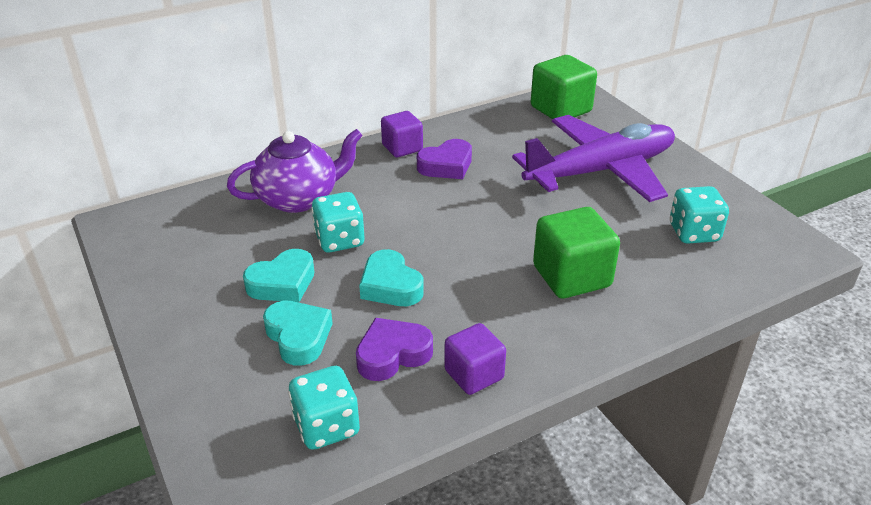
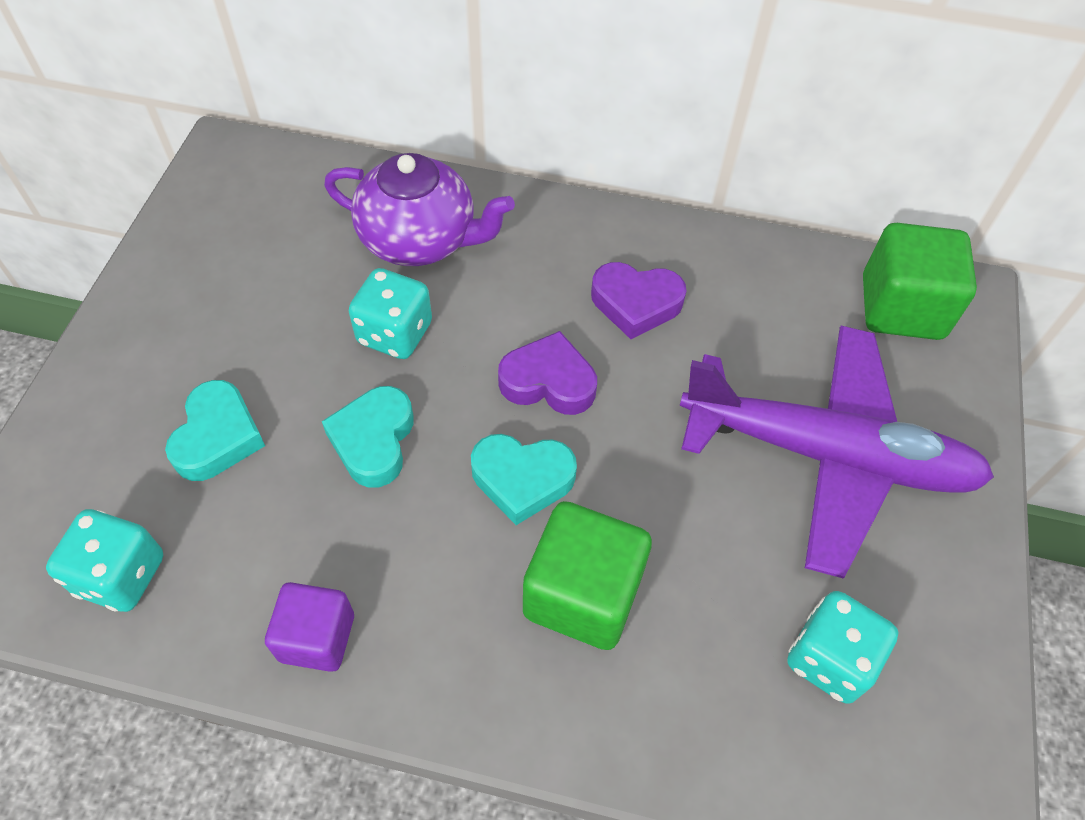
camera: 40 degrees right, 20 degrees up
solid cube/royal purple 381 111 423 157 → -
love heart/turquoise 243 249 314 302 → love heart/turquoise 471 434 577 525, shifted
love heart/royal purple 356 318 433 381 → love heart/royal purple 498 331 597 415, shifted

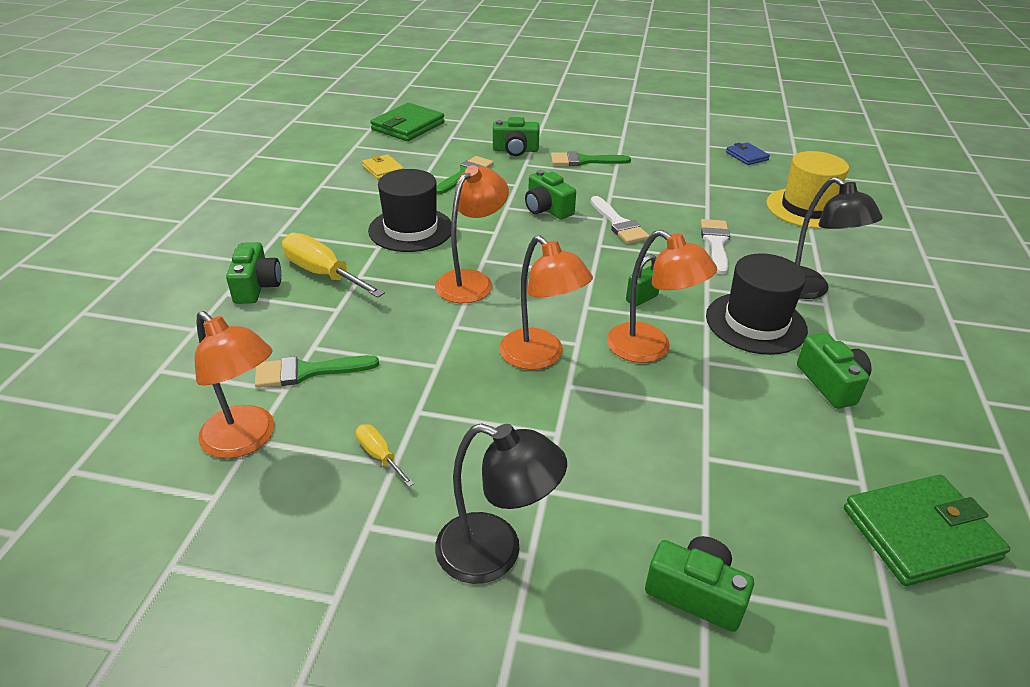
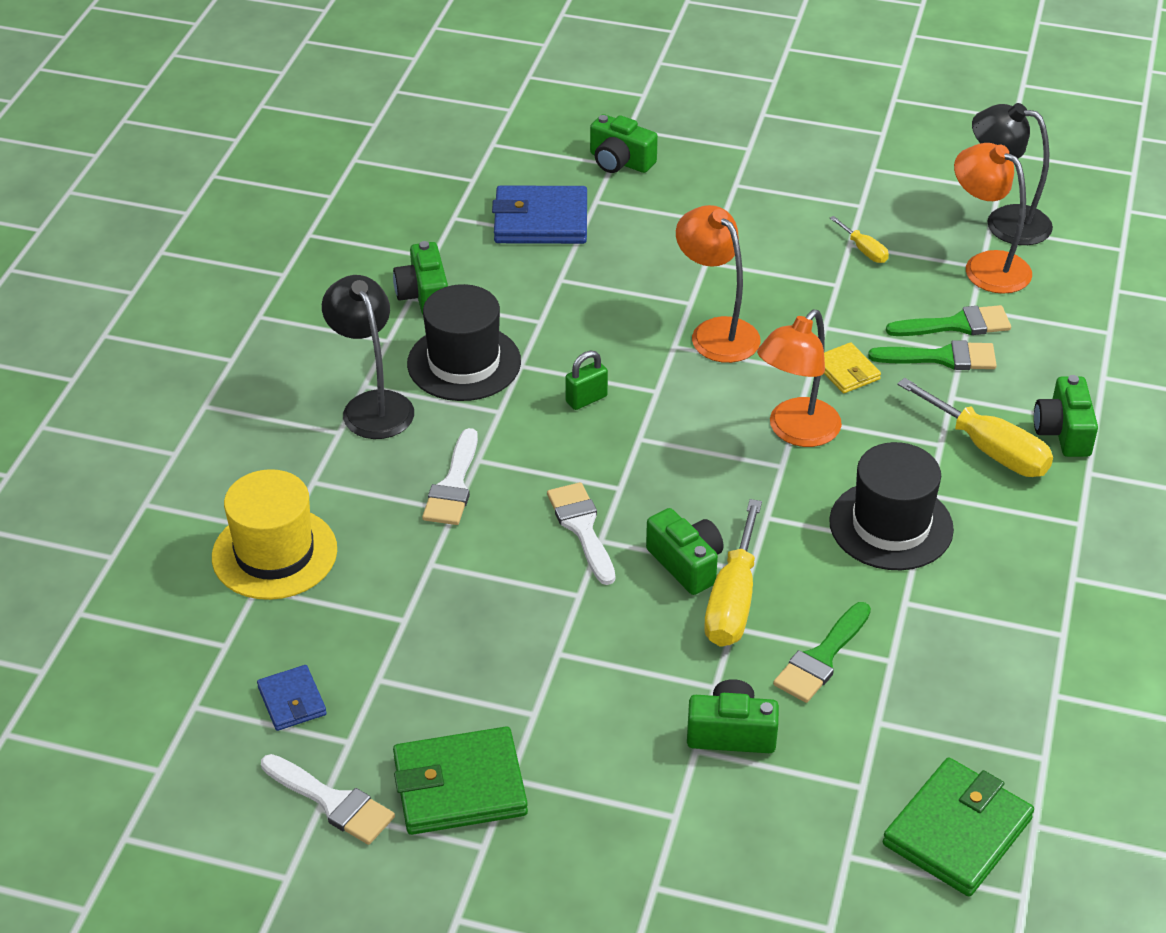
camera: 175 degrees left, 5 degrees up
desk lamp/orange 607 230 717 363 → -
- → paint brush/snow-white 261 754 395 845
- → card wallet/cobalt 492 185 587 244
- → screwdriver/bright yellow 704 499 762 647
card wallet/bright yellow 362 154 404 179 → card wallet/bright yellow 824 342 881 393, shifted
desk lamp/ebony 435 423 567 584 → desk lamp/ebony 972 103 1053 245, shifted
paint brush/green 551 151 631 166 → paint brush/green 868 340 997 370, shifted
card wallet/green 844 475 1010 586 → card wallet/green 393 726 528 835, shifted

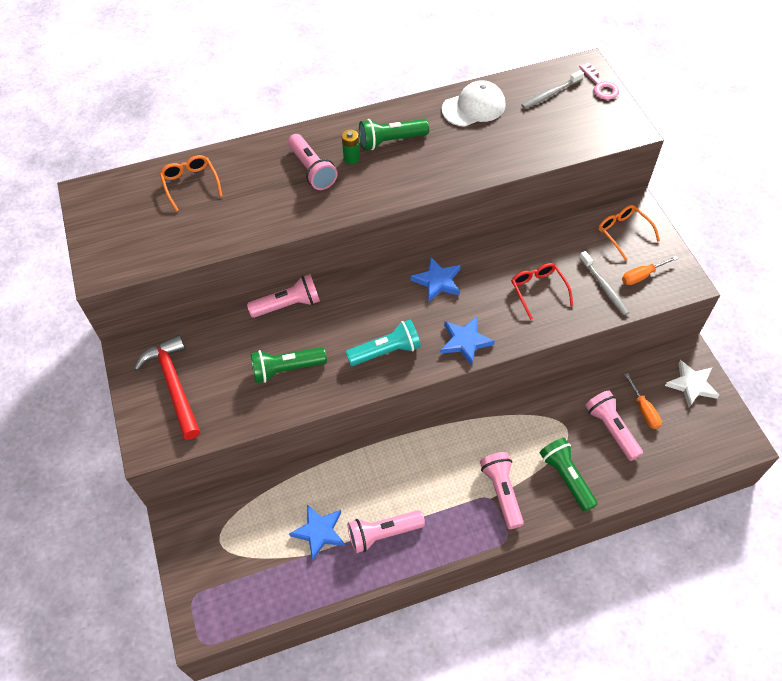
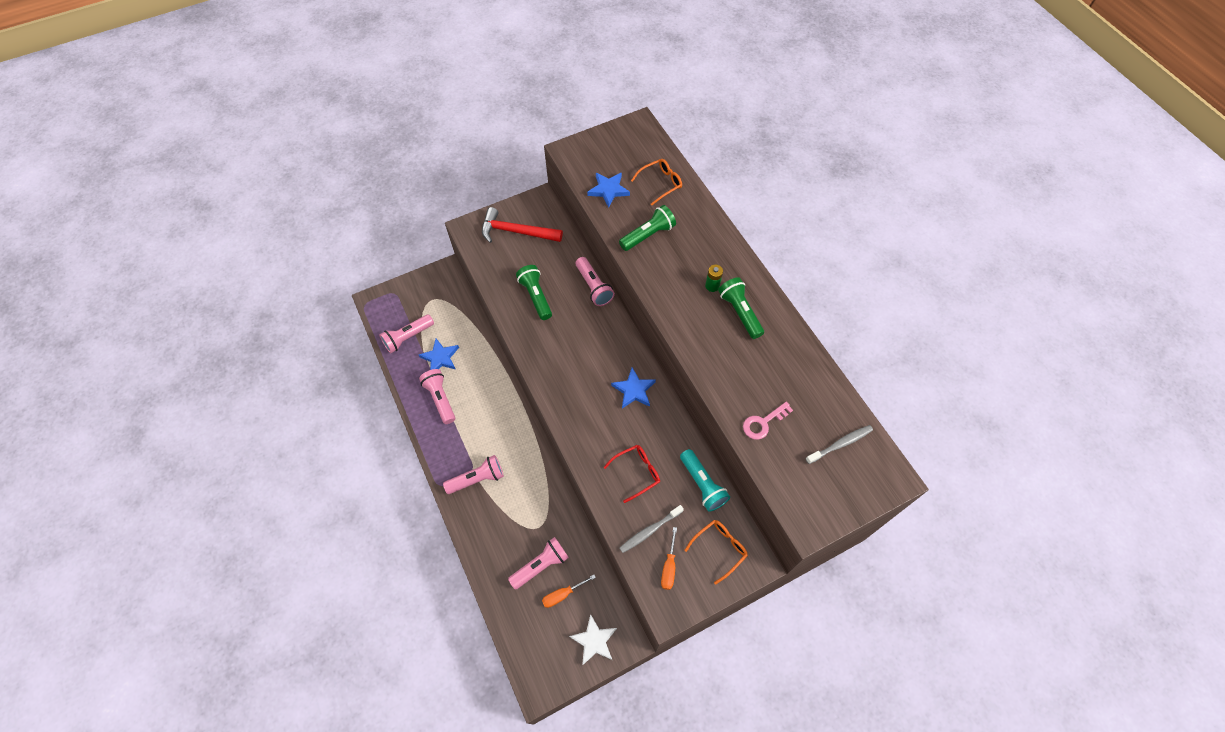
camera: 80 degrees right, 5 degrees up
cap/snow-white 442 80 506 127 → -
torch/pink 288 134 337 190 → torch/pink 379 314 434 353, shifted
torch/turquoise 346 319 421 366 → torch/turquoise 680 449 730 512, shifted
star/cobalt 441 317 495 366 → star/cobalt 587 173 630 207, shifted
torch/green 540 438 598 512 → torch/green 619 205 676 251, shifted
door key/pink 579 63 619 100 → door key/pink 743 402 793 440, shifted
hammer/crimson 134 335 200 440 → hammer/crimson 482 207 563 243, 135 degrees counterclockwise
tooth brush/grey 521 70 584 109 → tooth brush/grey 806 425 873 464, 105 degrees clockwise
screwdriver/orange 622 256 679 285 → screwdriver/orange 661 527 677 590, 135 degrees counterclockwise

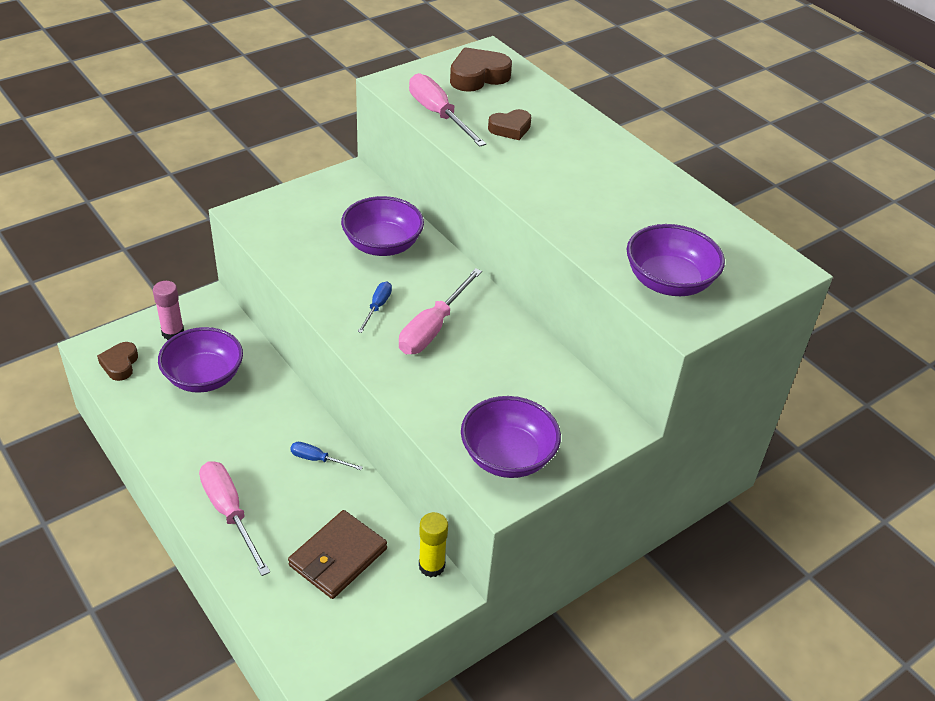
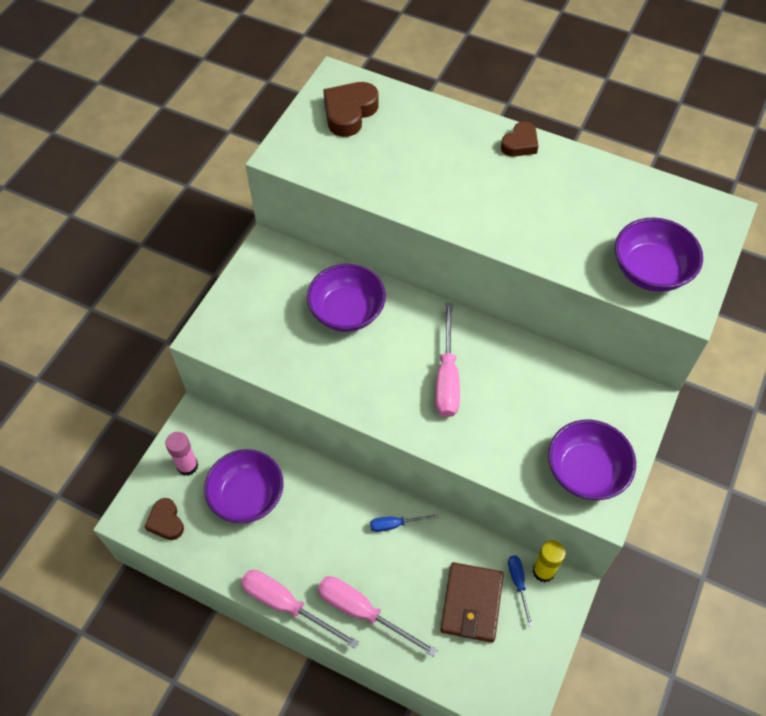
camera: 25 degrees left, 15 degrees up
screwdriver/cobalt 358 282 392 333 → screwdriver/cobalt 508 555 533 626, shifted
screwdriver/pink 409 73 486 147 → screwdriver/pink 241 570 359 649, shifted
love heart/brown 488 109 532 140 → love heart/brown 501 121 538 157, shifted

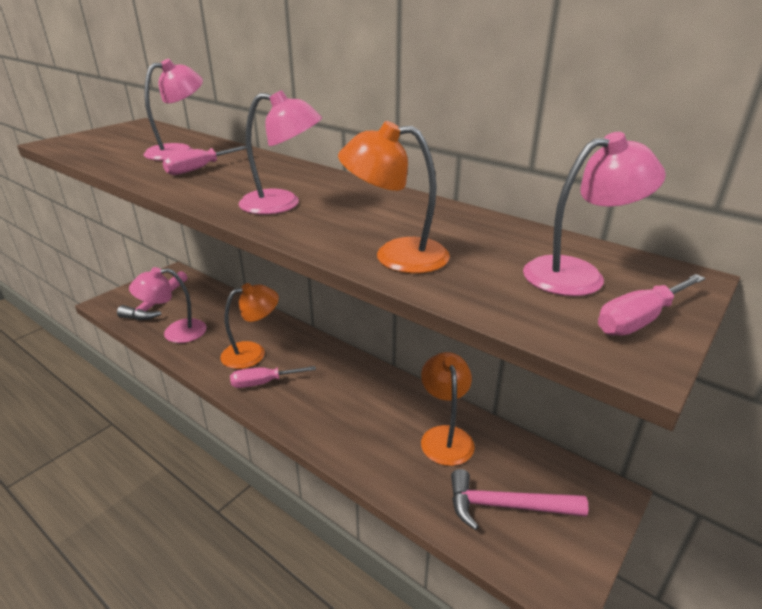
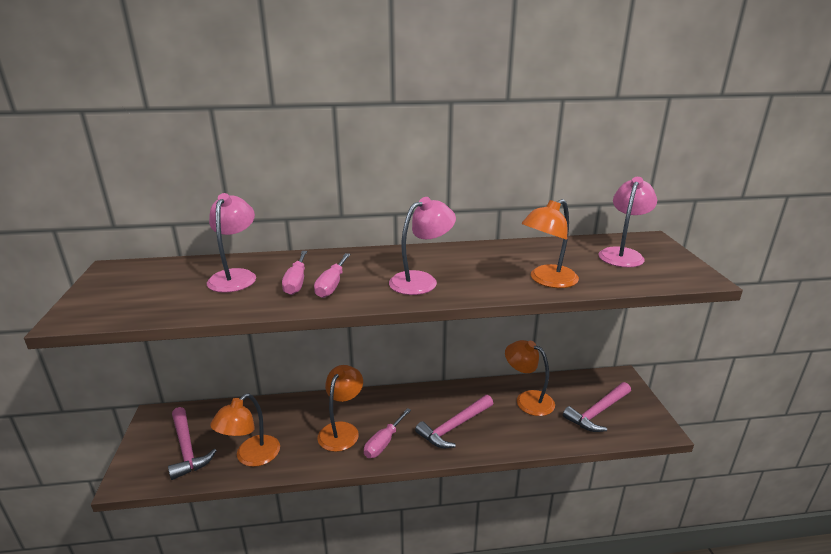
camera: 45 degrees left, 5 degrees down
- → hammer/pink 415 395 493 448
screwdriver/pink 598 274 705 336 → screwdriver/pink 314 253 350 298, shifted
desk lamp/pink 129 267 207 343 → desk lamp/orange 210 393 280 467

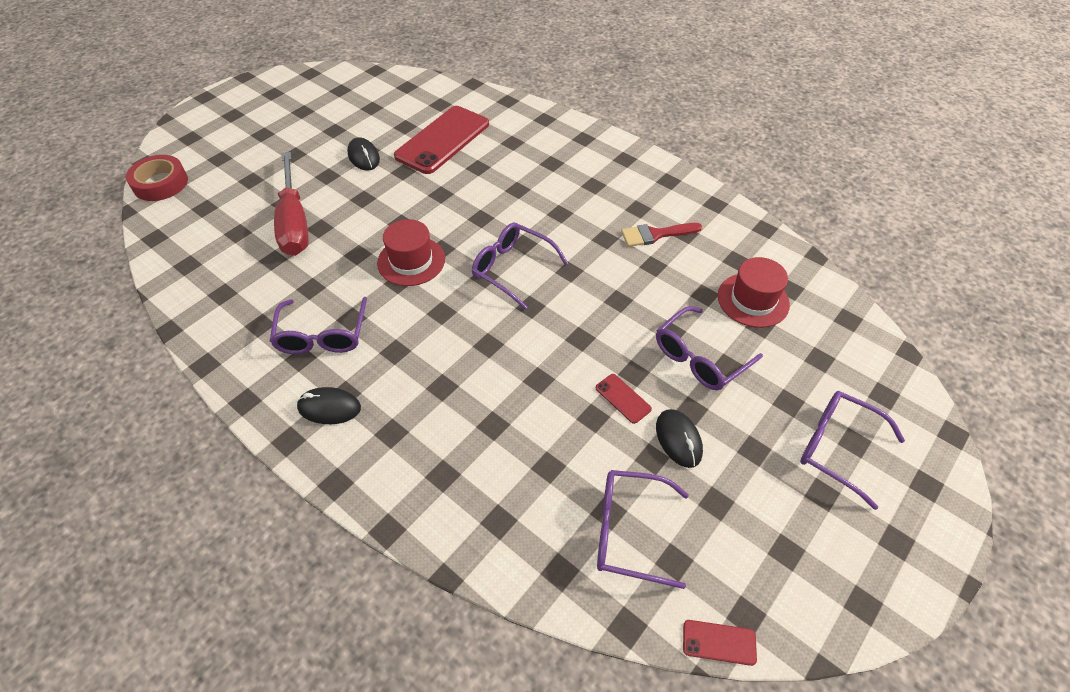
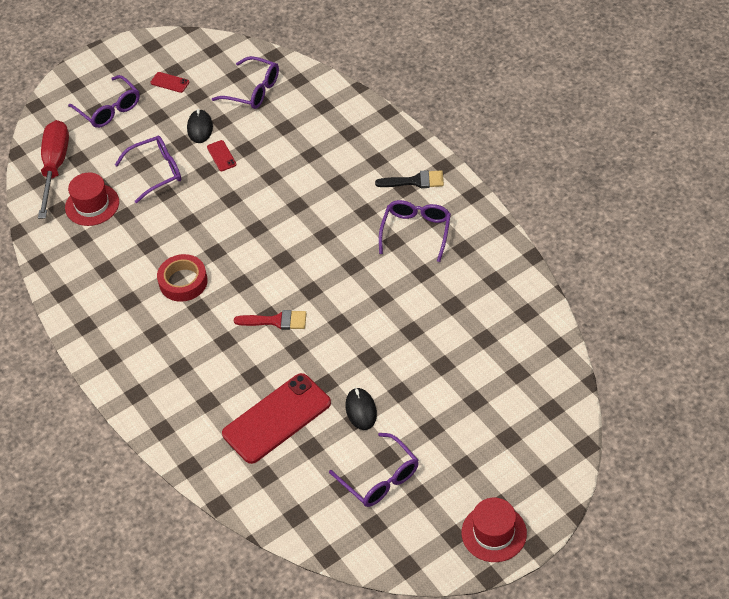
camera: 160 degrees left, 0 degrees up
sticky tape/crimson 126 155 188 201 → sticky tape/crimson 157 254 208 302, shifted
screwdriver/crimson 274 152 309 256 → screwdriver/crimson 38 120 69 219, shifted
tall hat/crimson 377 219 445 286 → tall hat/crimson 462 498 527 562, shifted
glasses/royal purple 472 222 568 310 → glasses/royal purple 329 433 419 507, shifted
paint brush/crimson 621 223 702 247 → paint brush/crimson 234 310 306 330, shifted
mobile phone/crimson 683 620 757 666 → mobile phone/crimson 151 72 189 93, shifted
PC mouse/ebony 297 387 361 424 → paint brush/ebony 375 170 444 188

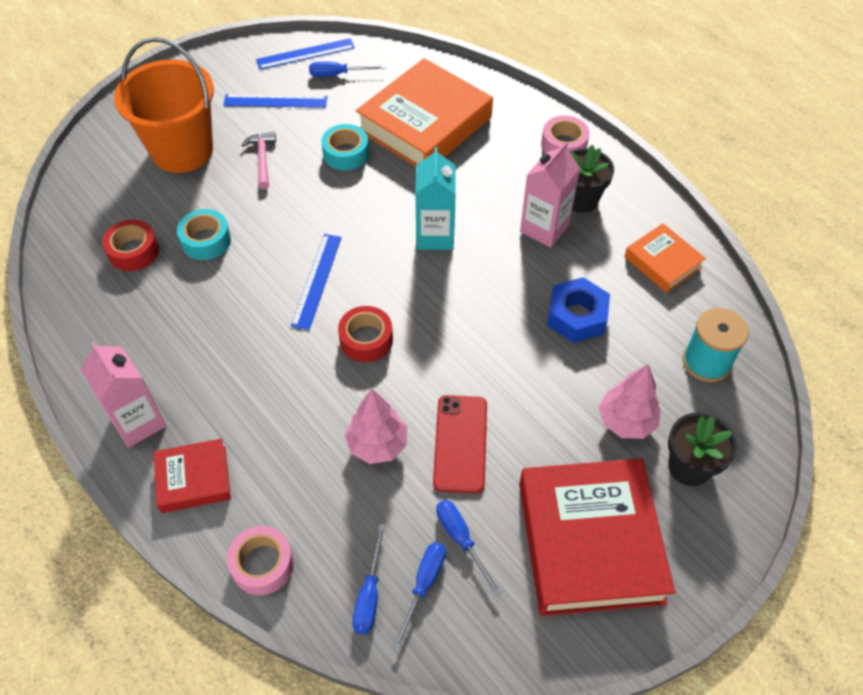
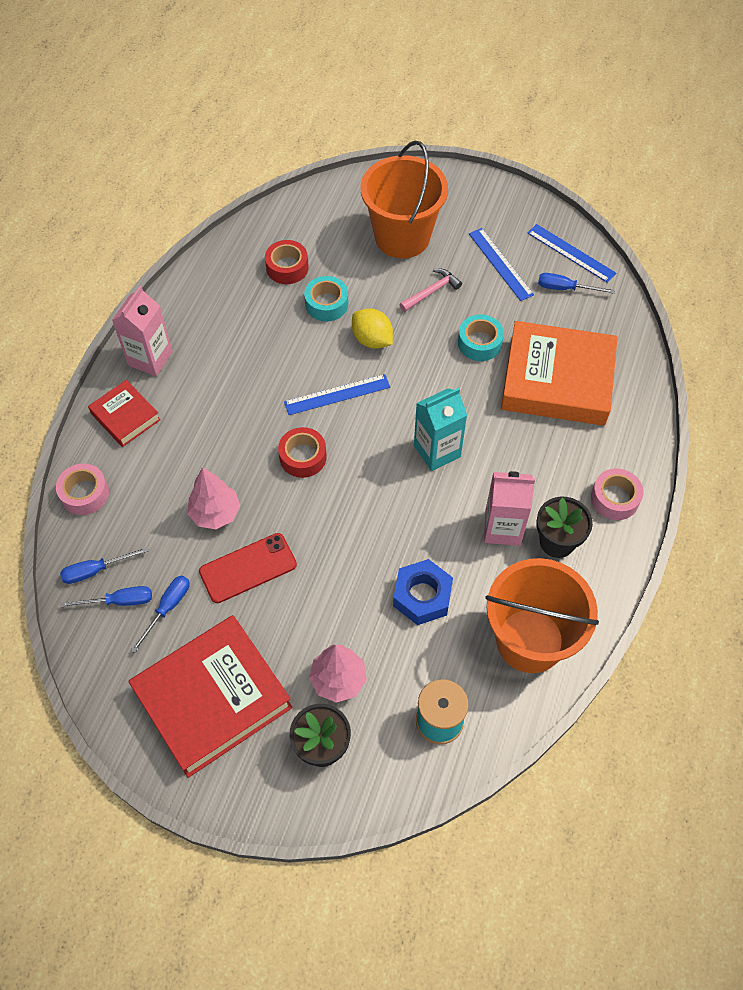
camera: 60 degrees right, 5 degrees up
- → toy lemon/bright yellow 352 309 393 349
hardcover/orange 624 223 706 293 → bucket/orange 485 558 599 673
screwdriver/cobalt 309 62 385 77 → screwdriver/cobalt 538 273 615 294, 45 degrees counterclockwise

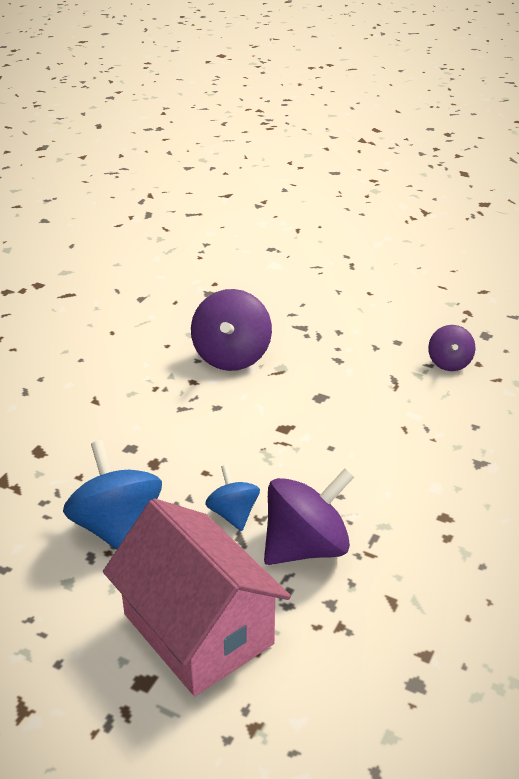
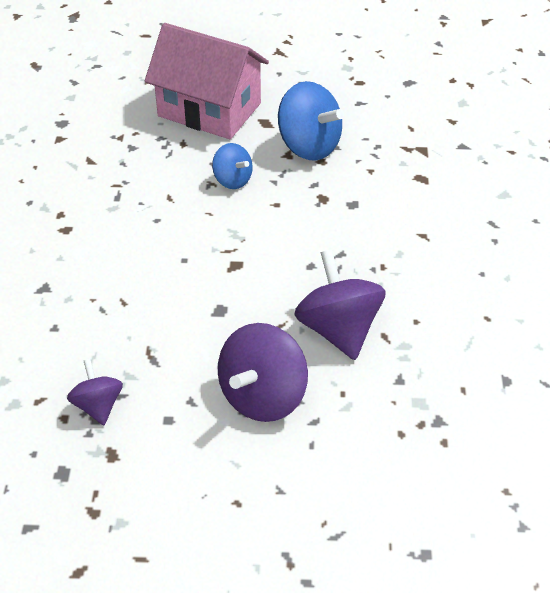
camera: 155 degrees right, 10 degrees up
whirligig/royal purple 264 468 354 565 → whirligig/royal purple 218 323 308 422, shifted

